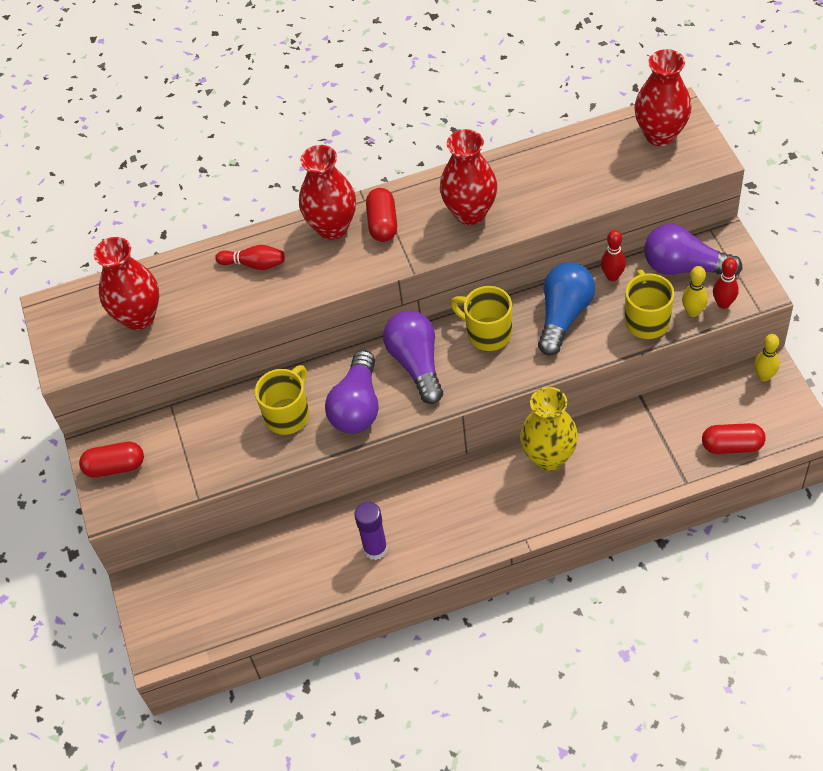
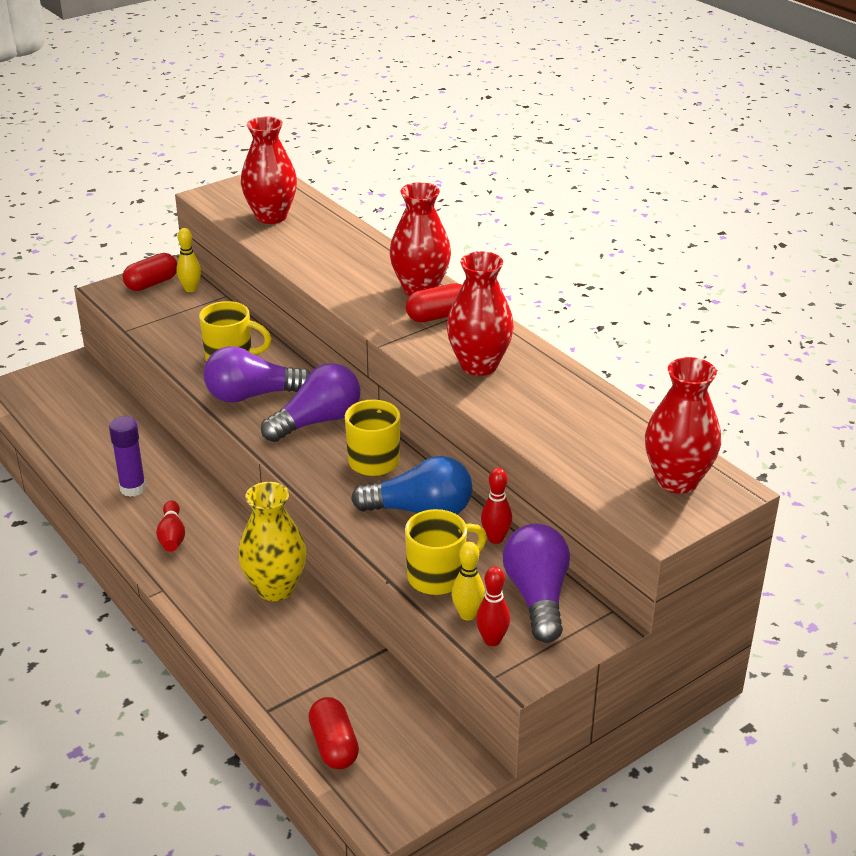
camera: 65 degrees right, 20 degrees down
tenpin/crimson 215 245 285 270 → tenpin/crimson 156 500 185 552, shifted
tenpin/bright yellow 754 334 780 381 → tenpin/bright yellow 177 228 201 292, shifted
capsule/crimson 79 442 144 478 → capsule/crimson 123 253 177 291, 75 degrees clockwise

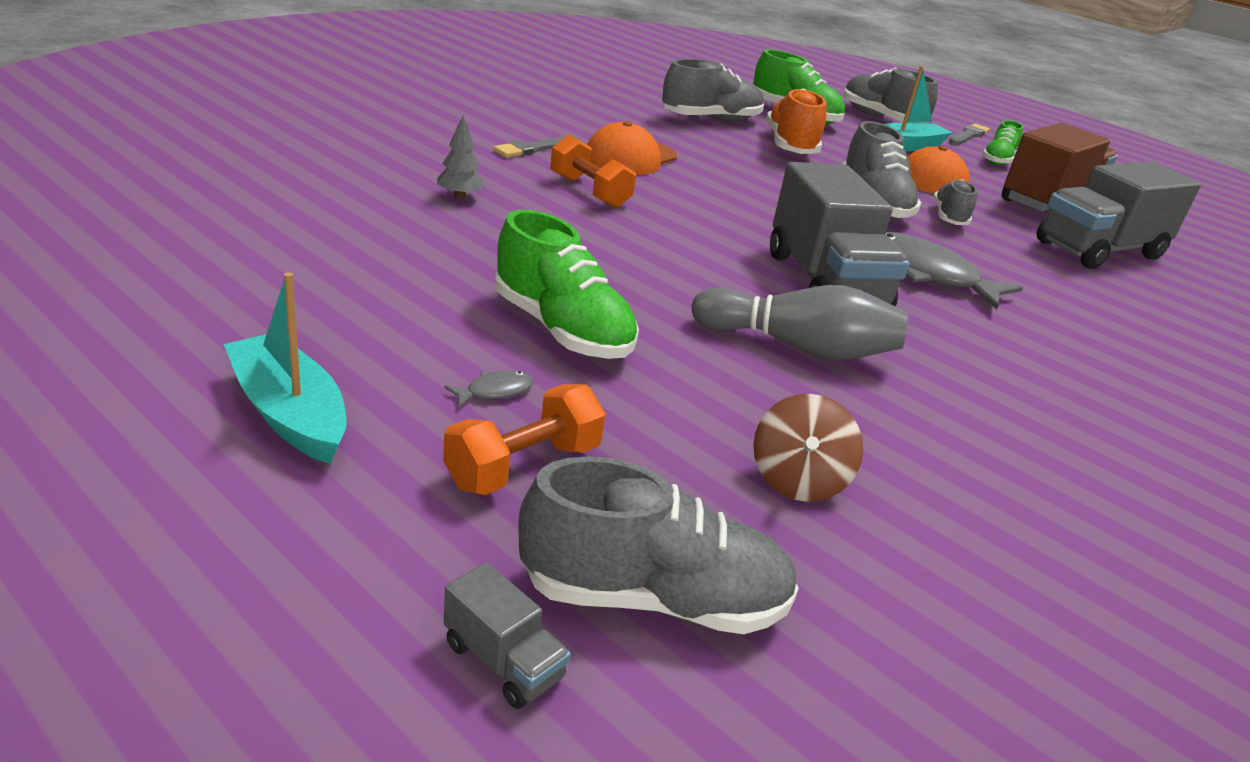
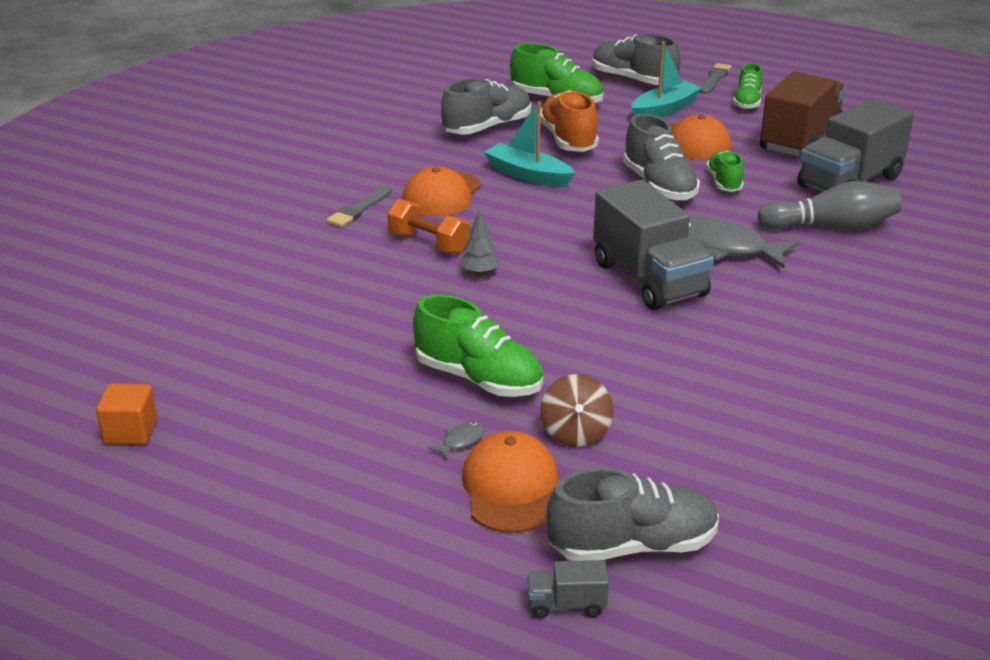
camera: 10 degrees left, 0 degrees up
- → solid cube/orange 96 383 157 445
toy boat/turquoise 224 272 347 464 → toy boat/turquoise 484 101 575 187, shifted
toy tree/grey 437 115 485 199 → toy tree/grey 459 210 500 275, shifted
tenpin/grey 691 285 908 360 → tenpin/grey 757 181 901 230, shifted
whirligig/brown 753 394 863 502 → whirligig/brown 540 374 614 447, shifted
free weight/orange 443 384 606 495 → cap/orange 462 431 559 533
sneaker/grey 933 179 978 225 → sneaker/green 706 151 744 192
truck/grey 444 562 571 709 → truck/grey 527 560 609 618, 150 degrees clockwise

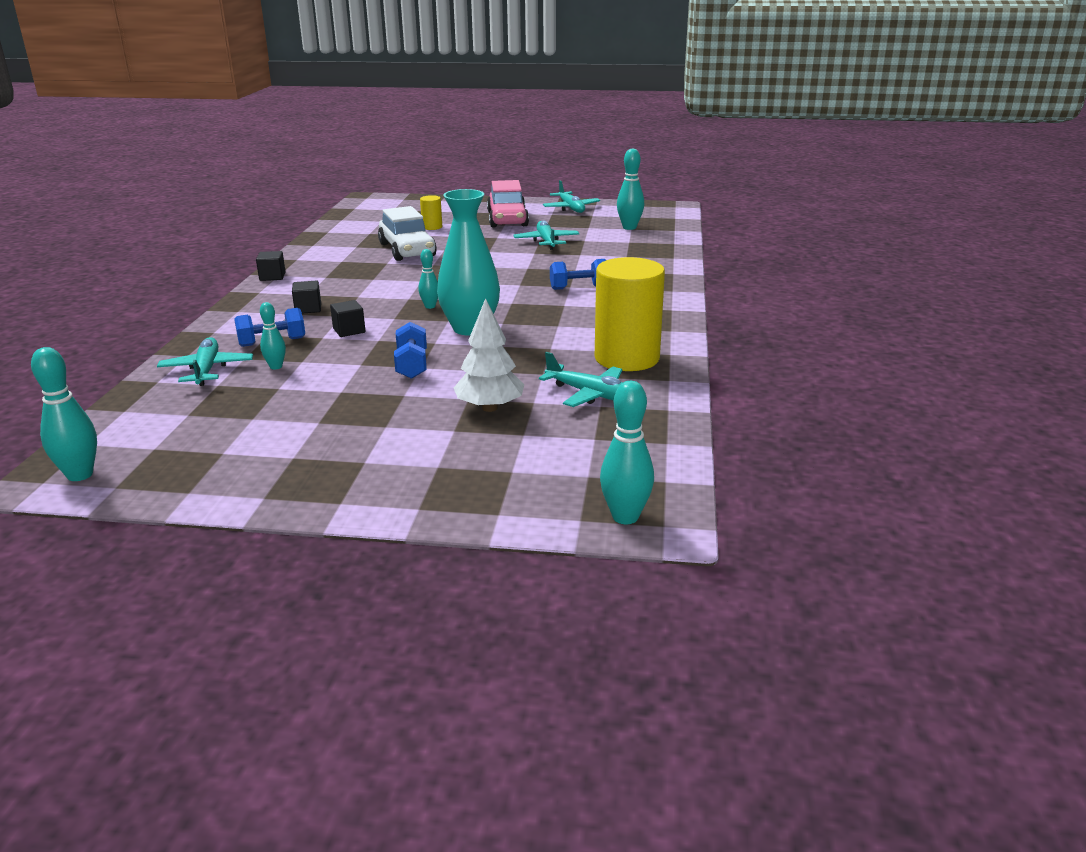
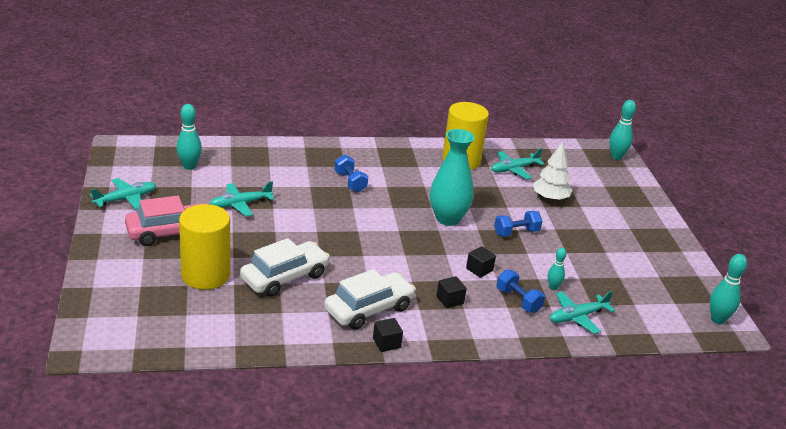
camera: 110 degrees left, 5 degrees up
tenpin/turquoise 418 249 438 309 → -
- → automobile/snow-white 324 269 416 330
toy plane/turquoise 539 352 623 407 → toy plane/turquoise 491 148 544 179, 135 degrees counterclockwise
solid cylinder/bright yellow 420 195 442 230 → solid cylinder/bright yellow 179 204 230 290, x2.24

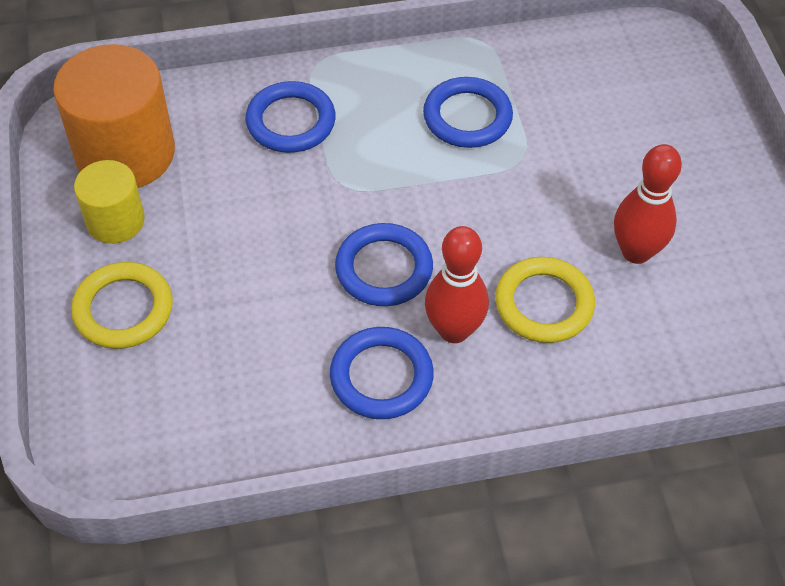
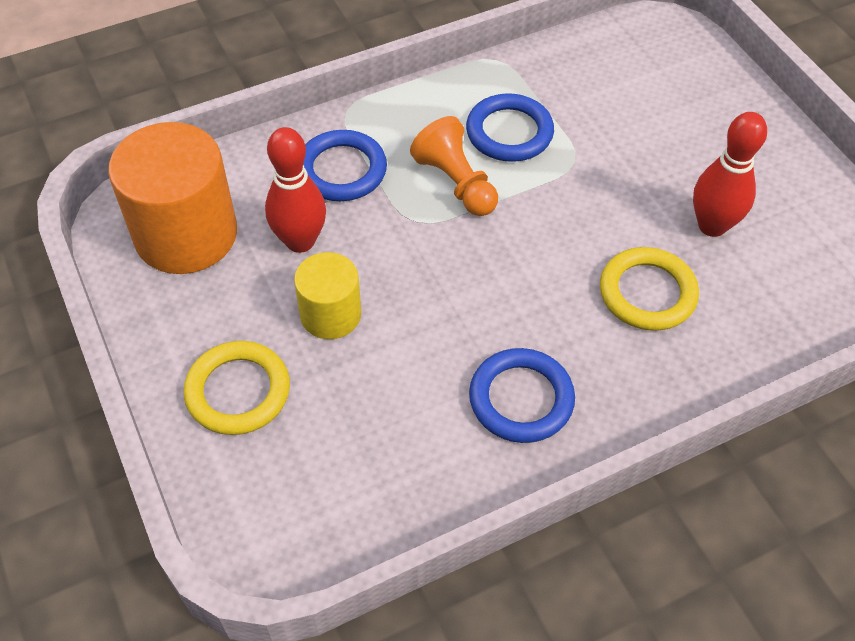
camera: 15 degrees left, 0 degrees up
ring/cobalt 335 223 433 306 → -
- → game pawn/orange 410 116 498 216
solid cylinder/bright yellow 74 160 145 244 → solid cylinder/bright yellow 294 252 361 339, shifted
tenpin/crimson 425 226 489 343 → tenpin/crimson 265 127 326 253, shifted

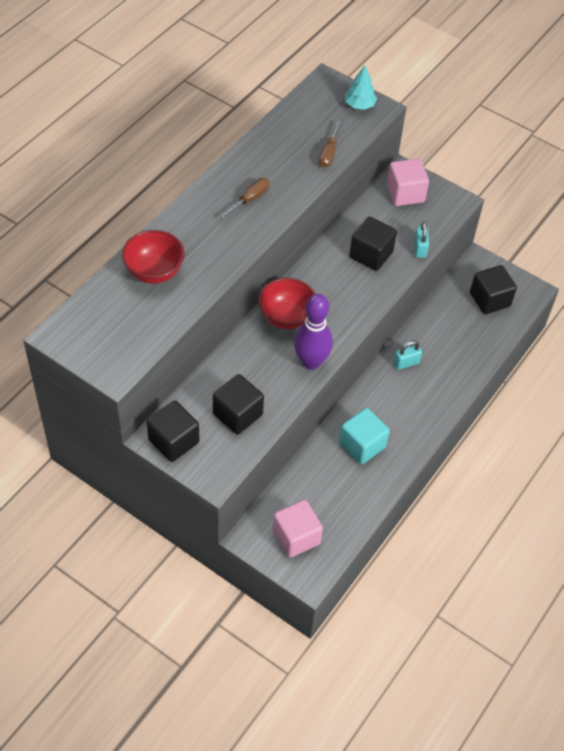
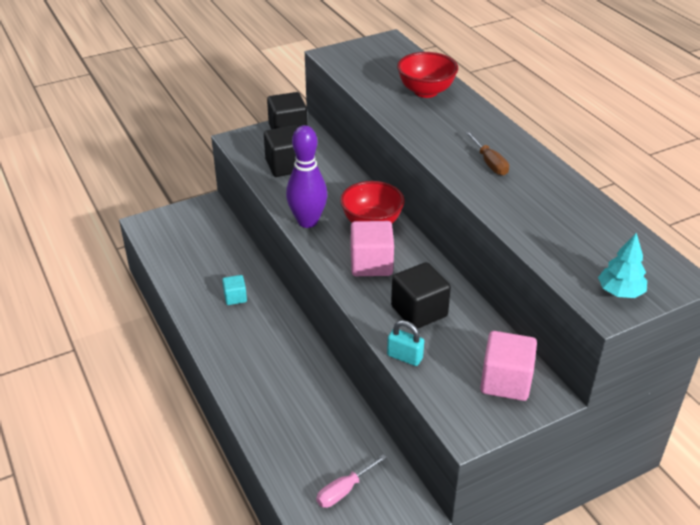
camera: 120 degrees right, 15 degrees down
screwdriver/brown 319 121 342 167 → -
padlock/turquoise 393 340 422 370 → -
solid cube/pink 273 500 323 558 → solid cube/pink 351 221 394 276, shifted
solid cube/ebony 470 265 517 314 → screwdriver/pink 316 454 387 508
solid cube/turquoise 339 408 390 464 → solid cube/turquoise 222 275 247 305, x0.56

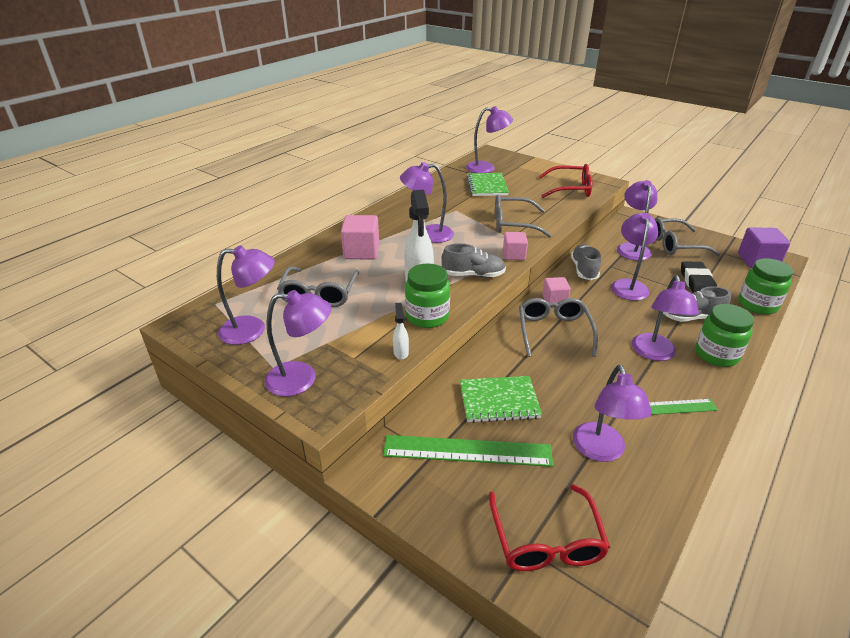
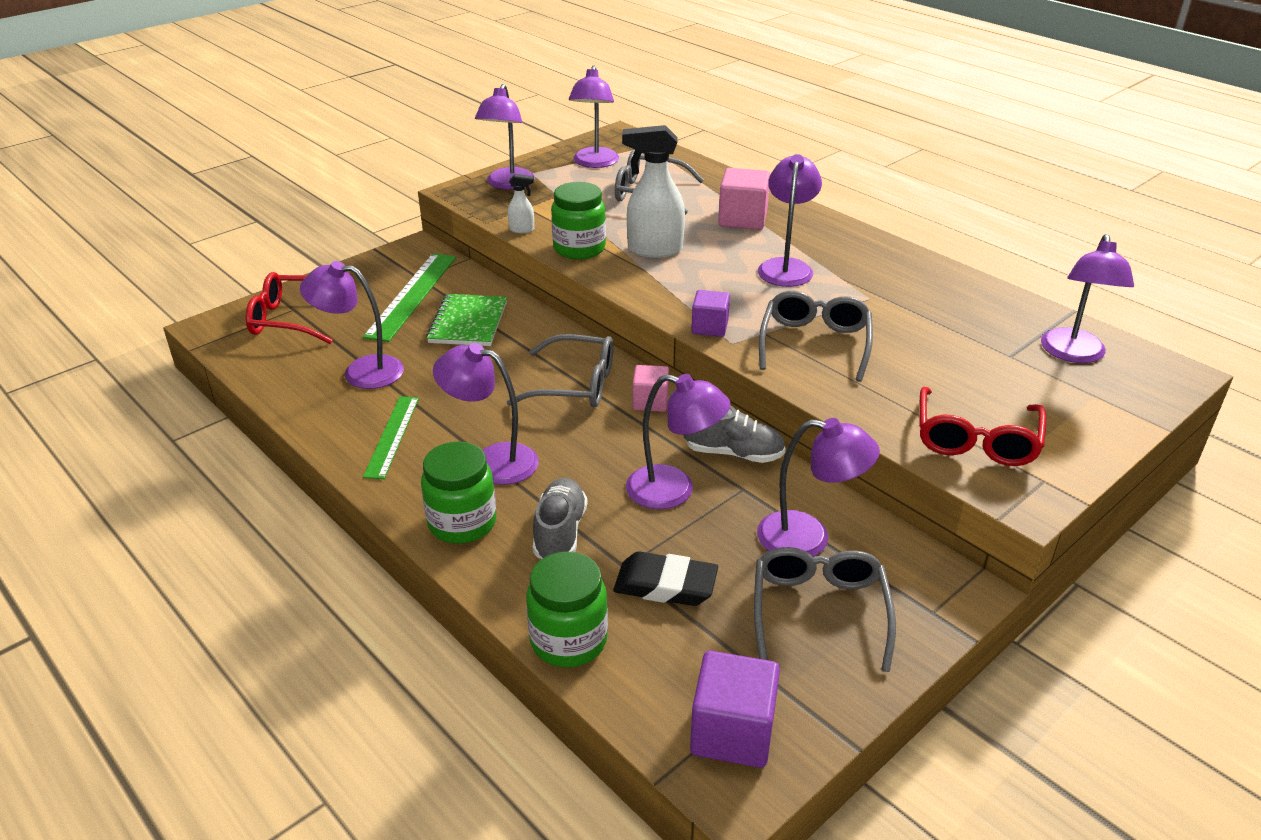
camera: 100 degrees right, 0 degrees up
sneaker/grey 441 243 506 278 → -
notebook/green 467 173 509 196 → -
solid cube/pink 503 232 528 260 → solid cube/royal purple 691 290 730 337

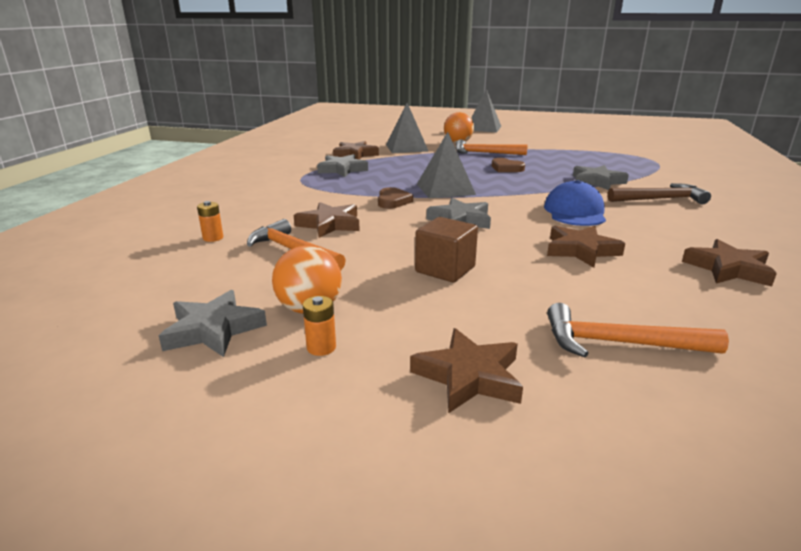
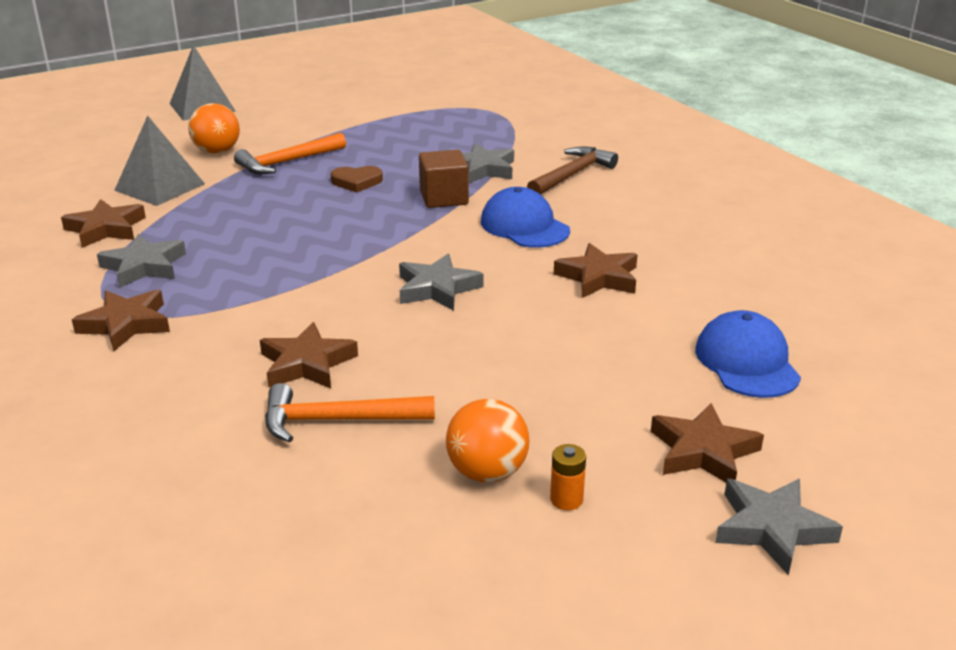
camera: 45 degrees left, 5 degrees up
AA battery/orange 197 201 223 242 → -
love heart/brown 378 187 413 209 → -
pyramid/grey 417 132 476 198 → -
star/grey 159 290 267 357 → star/grey 715 479 843 576, shifted
solid cube/brown 415 217 478 282 → solid cube/brown 419 150 469 208, shifted
star/brown 682 239 777 287 → star/brown 72 290 170 351, shifted
hammer/orange 547 303 729 358 → cap/cobalt 695 310 801 398

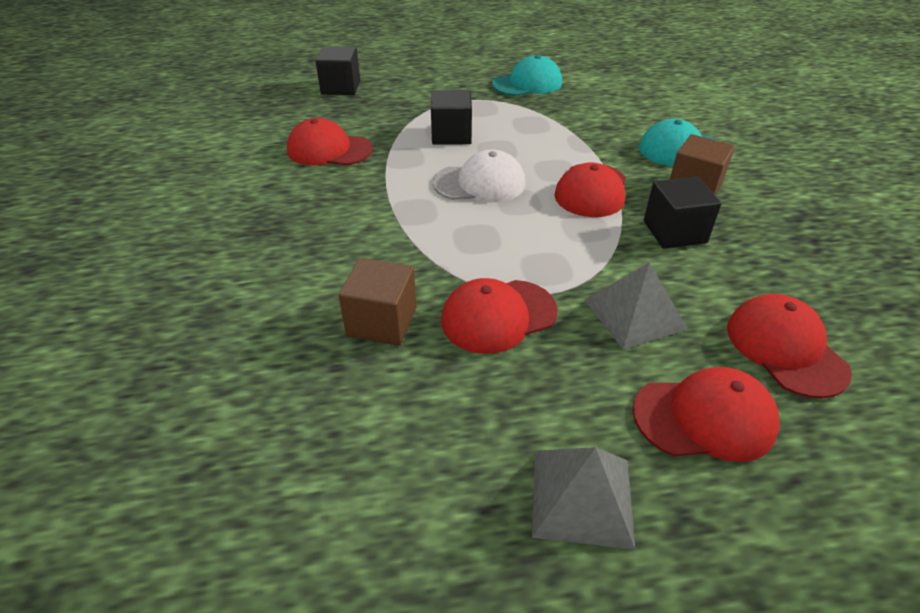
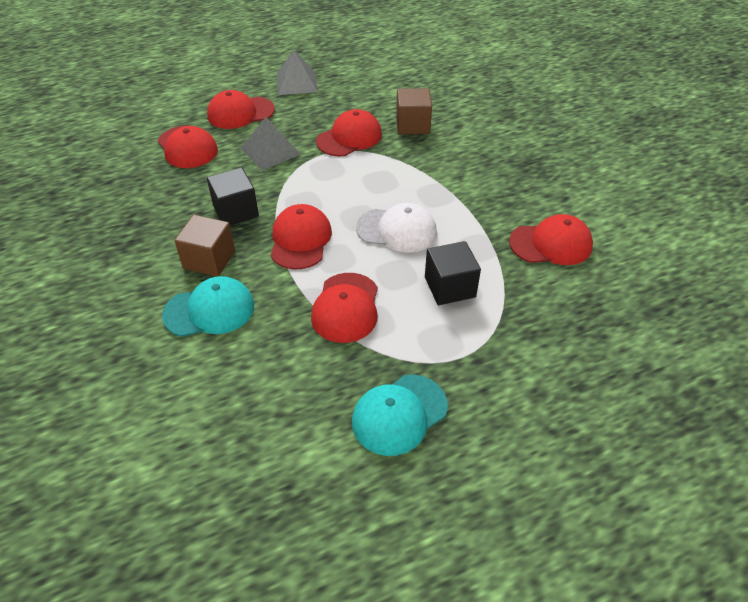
camera: 165 degrees right, 5 degrees up
solid cube/ebony 315 47 360 95 → -
- → cap/crimson 311 273 378 343
cap/snow-white 432 150 525 202 → cap/snow-white 356 203 437 253, 150 degrees counterclockwise

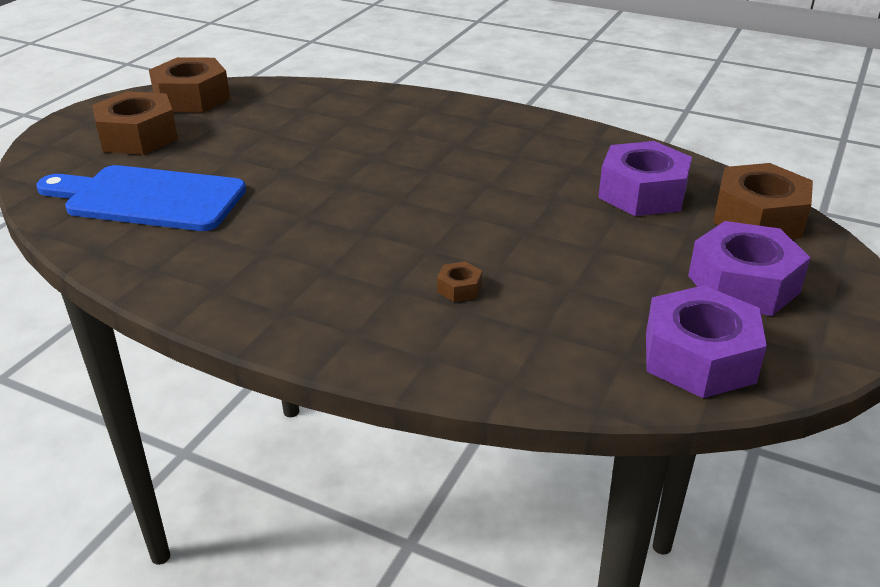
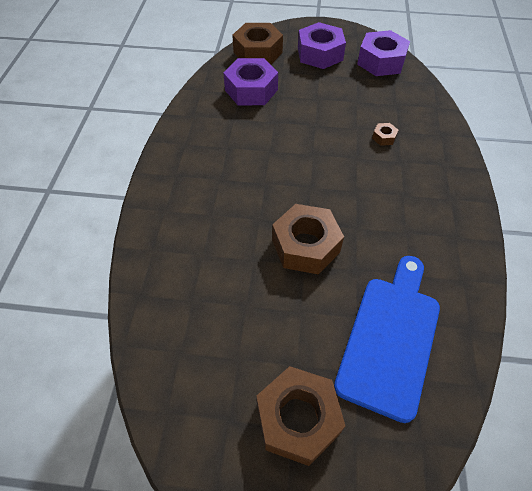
camera: 110 degrees left, 20 degrees up
hexagon nut/brown 149 57 230 113 → hexagon nut/brown 272 204 344 275, shifted
bread board/cobalt 36 165 246 231 → bread board/cobalt 334 256 440 423, 150 degrees counterclockwise

